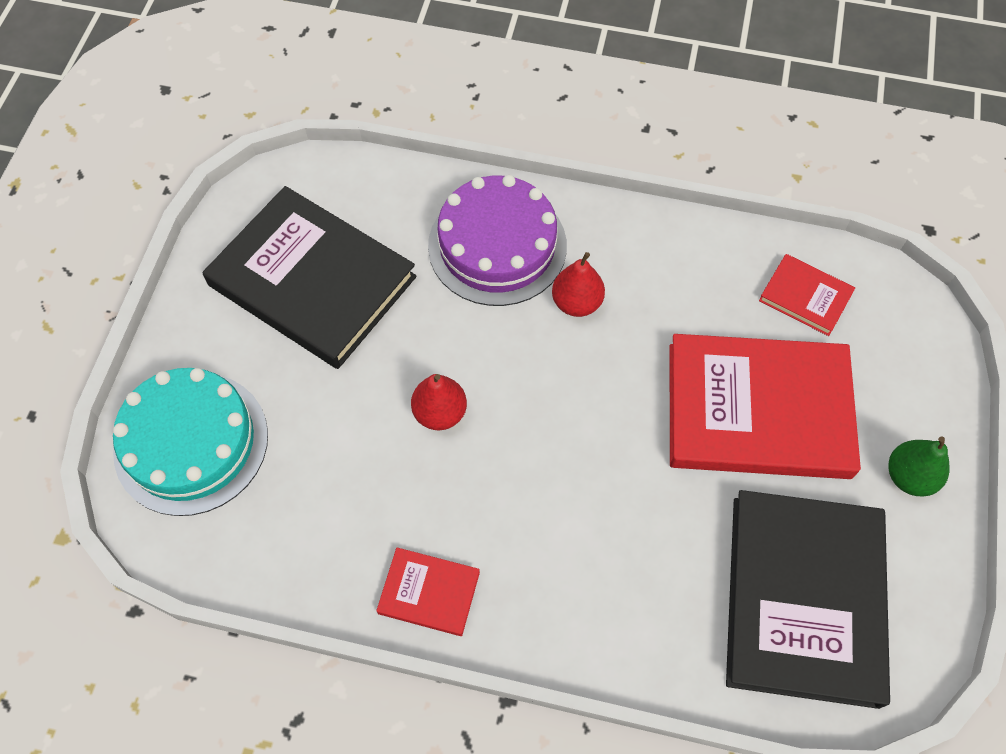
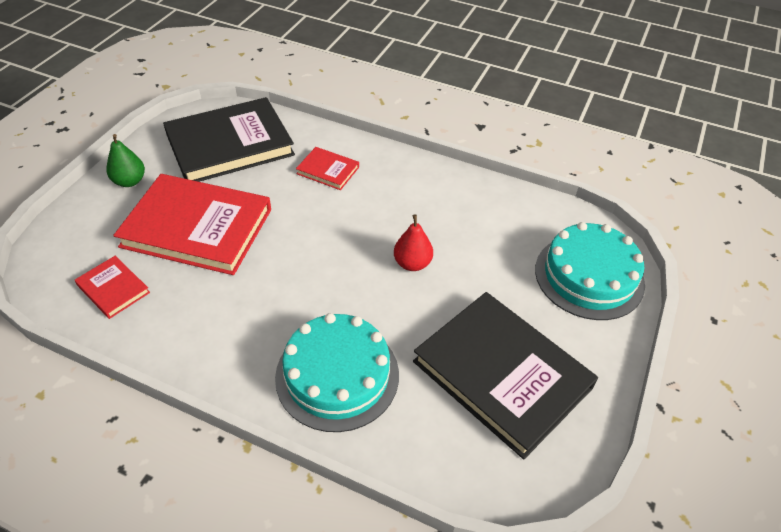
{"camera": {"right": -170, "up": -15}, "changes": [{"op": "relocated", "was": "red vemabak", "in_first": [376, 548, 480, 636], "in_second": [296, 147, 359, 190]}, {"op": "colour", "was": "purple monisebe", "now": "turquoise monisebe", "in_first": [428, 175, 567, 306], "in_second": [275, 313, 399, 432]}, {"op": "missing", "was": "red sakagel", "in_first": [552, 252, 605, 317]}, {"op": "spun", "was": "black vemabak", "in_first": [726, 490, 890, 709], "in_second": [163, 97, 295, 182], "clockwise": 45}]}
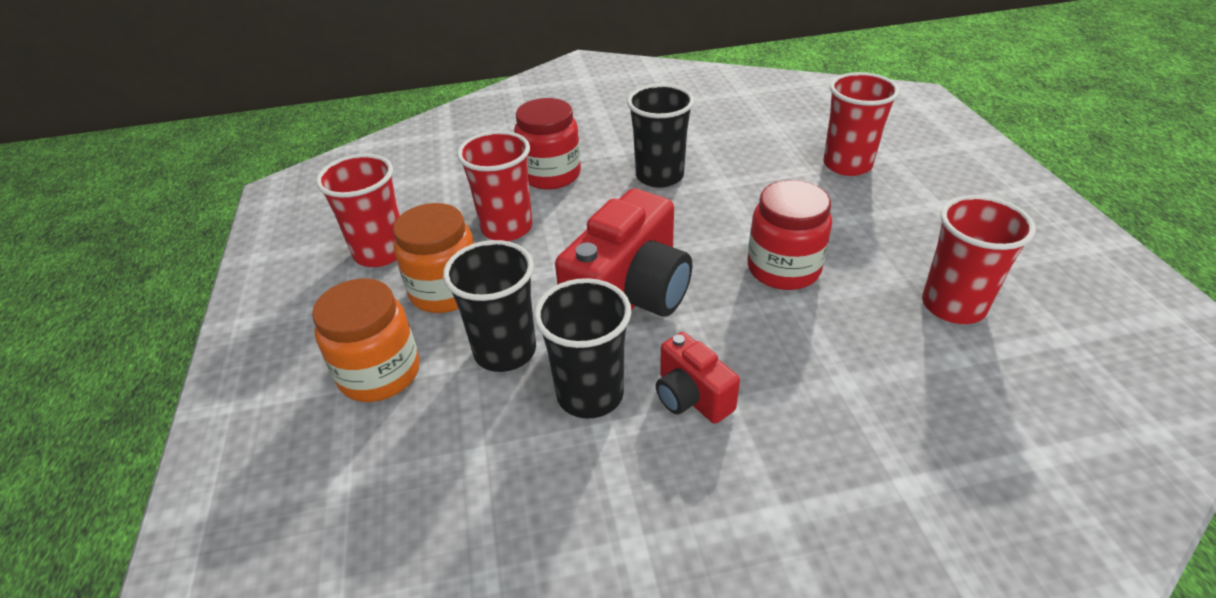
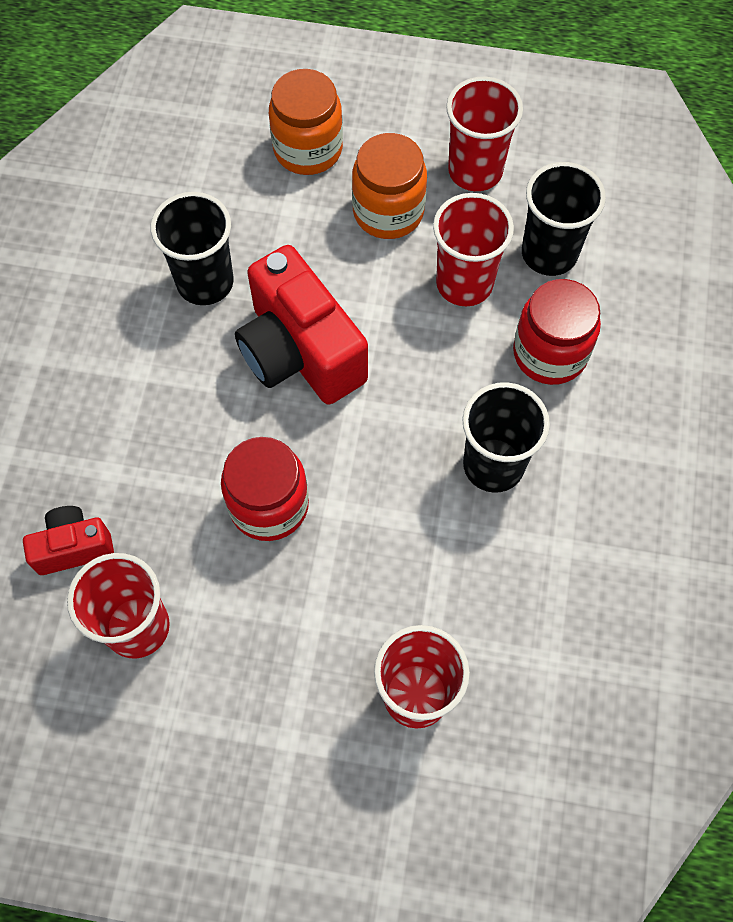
{"camera": {"right": 110, "up": 25}, "changes": [{"op": "relocated", "was": "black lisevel", "in_first": [443, 240, 536, 372], "in_second": [522, 162, 606, 276]}, {"op": "relocated", "was": "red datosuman", "in_first": [656, 332, 740, 424], "in_second": [23, 506, 114, 575]}]}
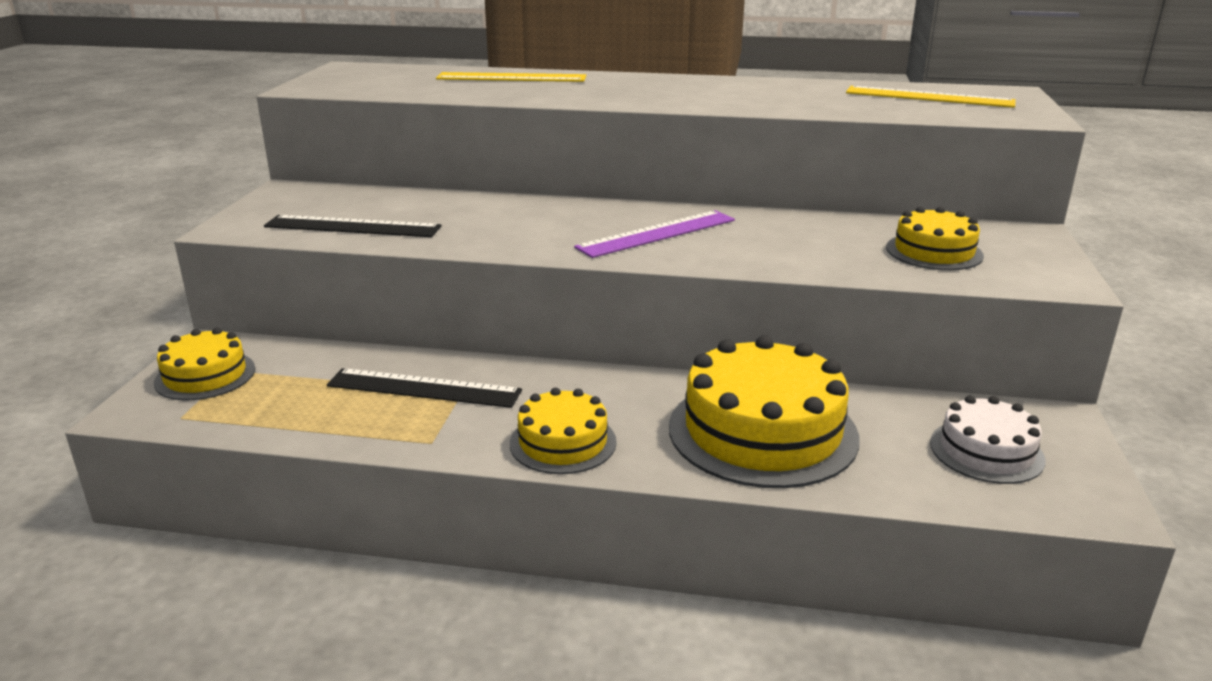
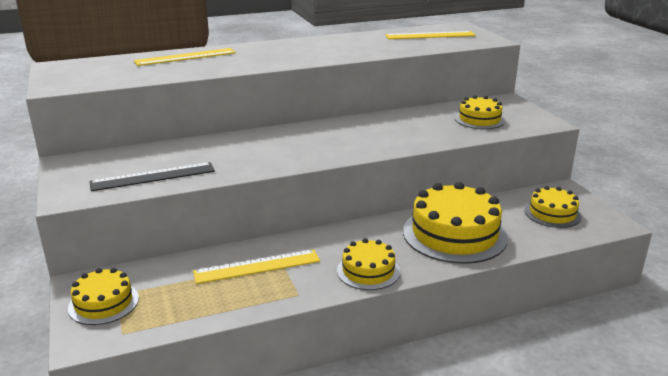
{"camera": {"right": -30, "up": 0}, "changes": [{"op": "colour", "was": "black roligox", "now": "yellow roligox", "in_first": [327, 368, 522, 408], "in_second": [193, 249, 320, 284]}, {"op": "missing", "was": "purple roligox", "in_first": [574, 210, 735, 258]}, {"op": "colour", "was": "white monisebe", "now": "yellow monisebe", "in_first": [930, 396, 1046, 484], "in_second": [525, 186, 582, 228]}]}
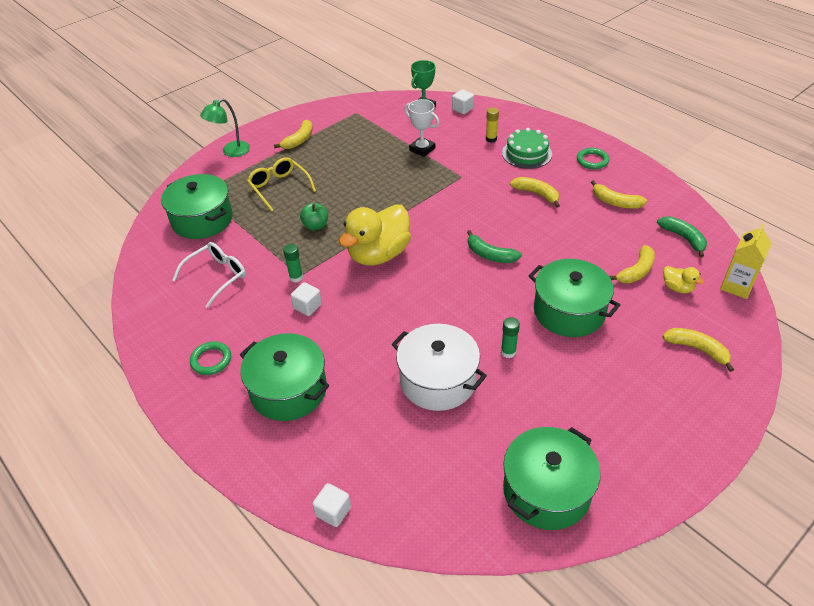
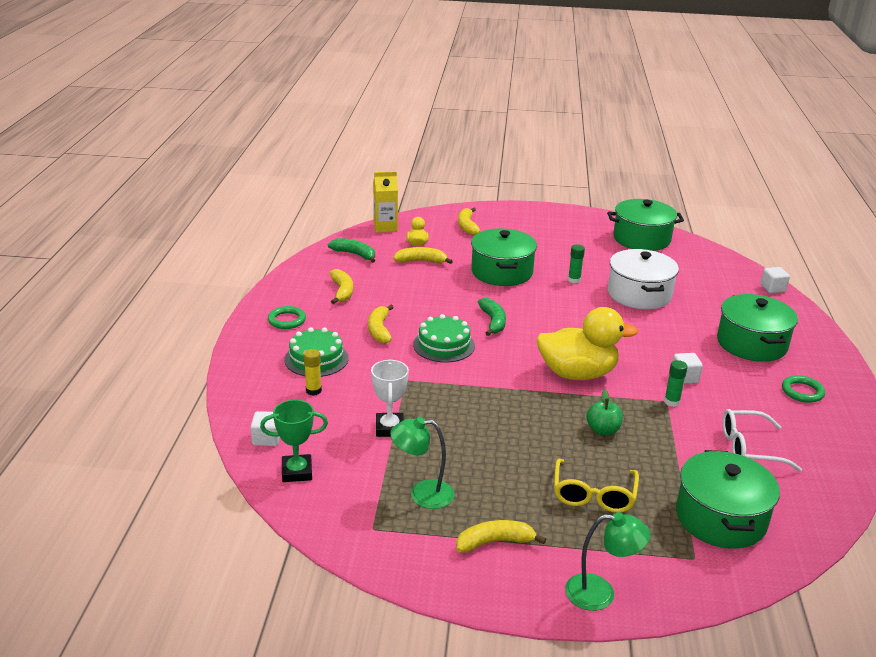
{"camera": {"right": -135, "up": -15}, "changes": [{"op": "spun", "was": "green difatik", "in_first": [657, 216, 707, 257], "in_second": [328, 238, 375, 263], "clockwise": 105}, {"op": "appeared", "now": "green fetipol", "in_second": [390, 417, 454, 509]}, {"op": "appeared", "now": "green monisebe", "in_second": [413, 314, 475, 362]}]}
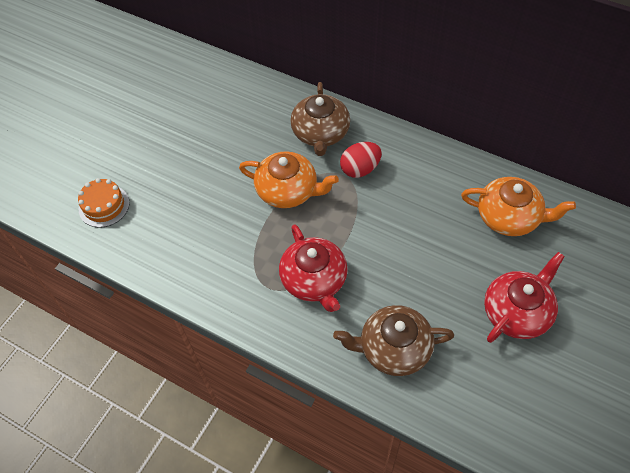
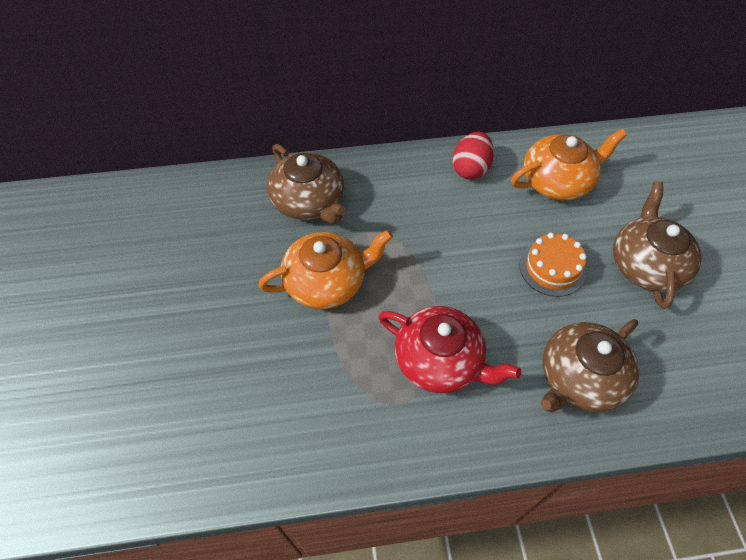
{"camera": {"right": -40, "up": 0}, "changes": [{"op": "relocated", "was": "orange monisebe", "in_first": [78, 178, 130, 228], "in_second": [520, 232, 587, 297]}, {"op": "relocated", "was": "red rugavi", "in_first": [340, 142, 382, 178], "in_second": [453, 132, 494, 180]}, {"op": "colour", "was": "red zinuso", "now": "brown zinuso", "in_first": [484, 252, 565, 343], "in_second": [613, 181, 702, 309]}]}
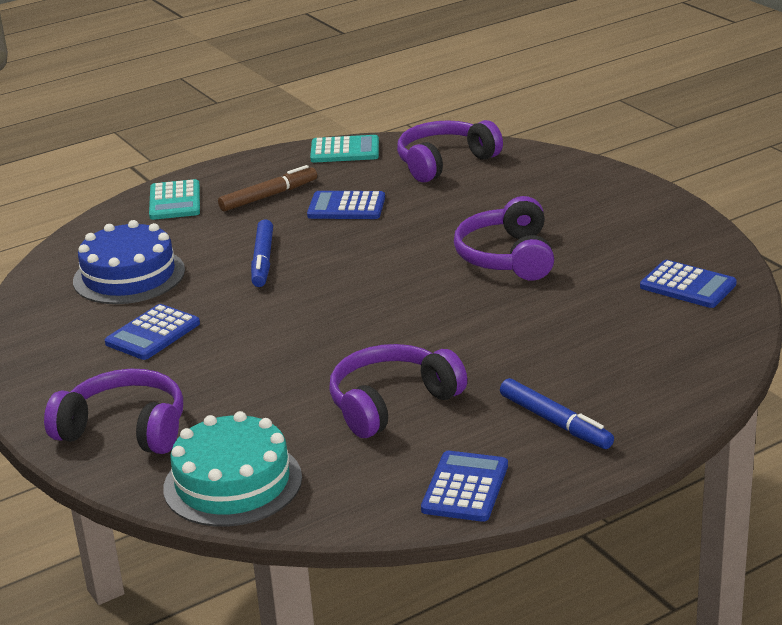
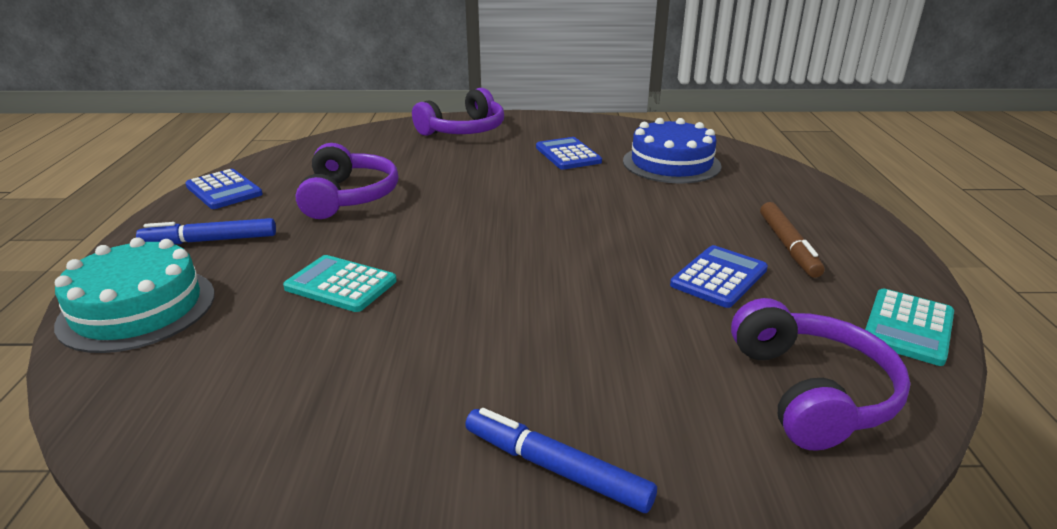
{"camera": {"right": 120, "up": 0}, "changes": [{"op": "relocated", "was": "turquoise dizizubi", "in_first": [149, 179, 200, 220], "in_second": [283, 255, 397, 312]}, {"op": "relocated", "was": "turquoise monisebe", "in_first": [163, 411, 302, 527], "in_second": [54, 237, 215, 353]}, {"op": "relocated", "was": "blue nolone", "in_first": [251, 219, 273, 287], "in_second": [465, 408, 657, 513]}, {"op": "missing", "was": "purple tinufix", "in_first": [454, 196, 554, 281]}, {"op": "missing", "was": "blue dizizubi", "in_first": [640, 260, 737, 308]}]}
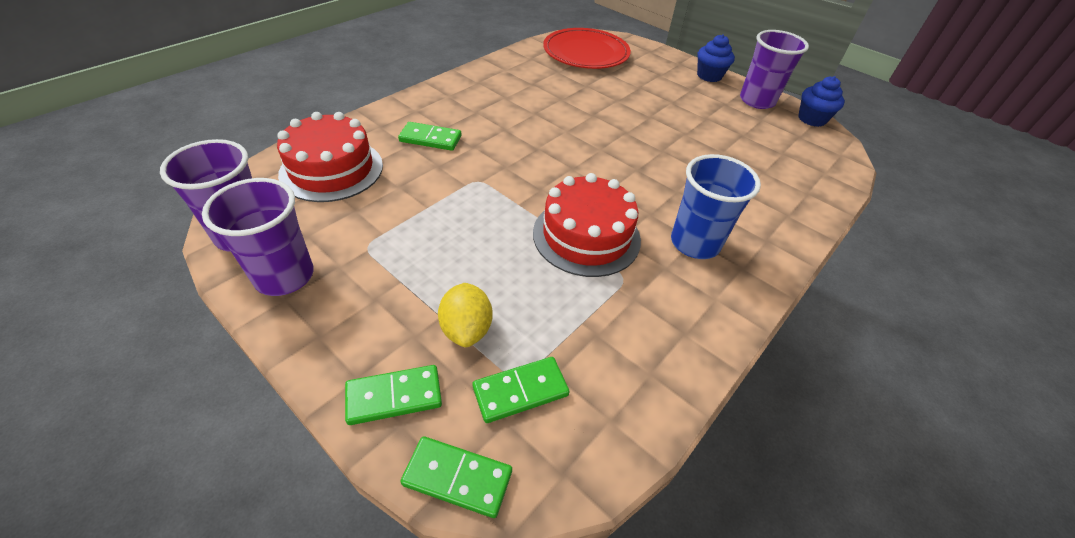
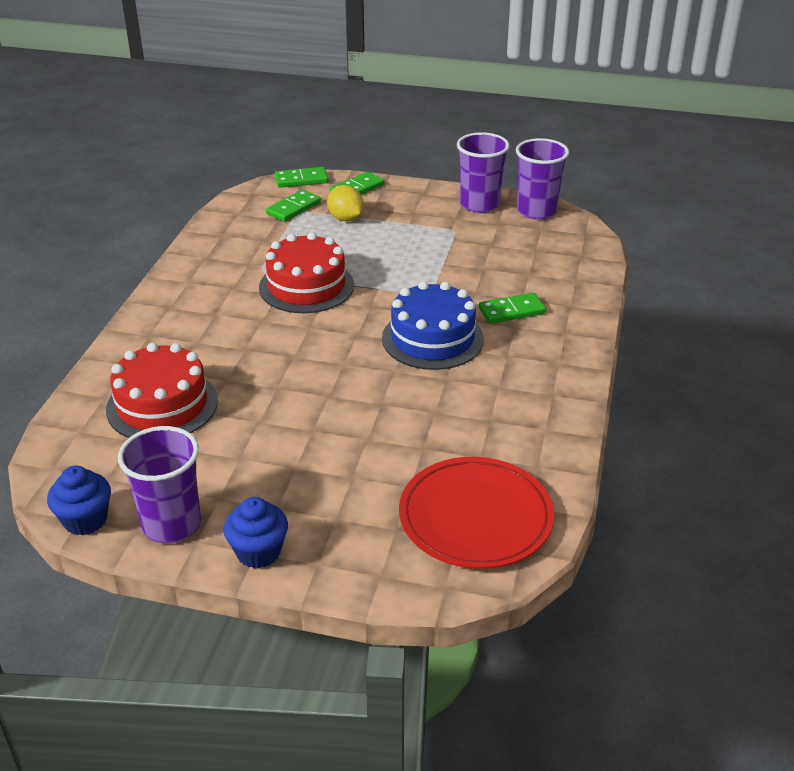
{"camera": {"right": 155, "up": -10}, "changes": [{"op": "relocated", "was": "red monisebe", "in_first": [277, 112, 383, 202], "in_second": [106, 343, 218, 438]}, {"op": "missing", "was": "blue lisevel", "in_first": [671, 154, 761, 259]}, {"op": "appeared", "now": "blue monisebe", "in_second": [382, 281, 484, 370]}]}
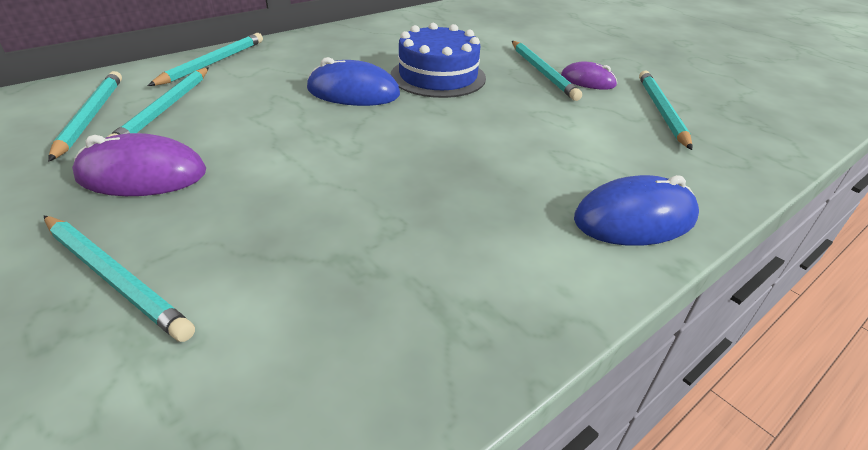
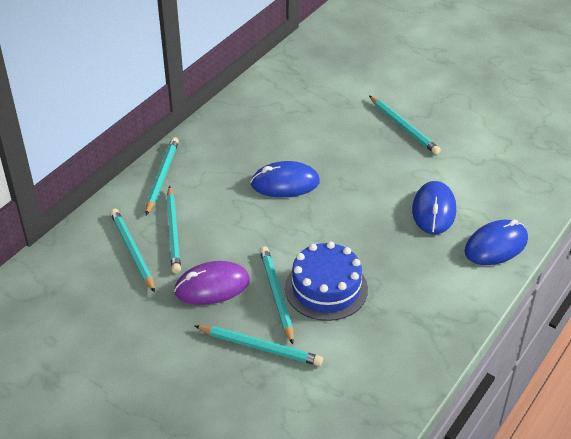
{"camera": {"right": -15, "up": 5}, "changes": [{"op": "relocated", "was": "blue monisebe", "in_first": [391, 23, 486, 98], "in_second": [285, 242, 368, 321]}, {"op": "missing", "was": "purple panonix", "in_first": [561, 61, 617, 90]}, {"op": "relocated", "was": "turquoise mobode", "in_first": [639, 71, 692, 150], "in_second": [260, 246, 294, 344]}, {"op": "appeared", "now": "blue panonix", "in_second": [412, 181, 456, 235]}]}
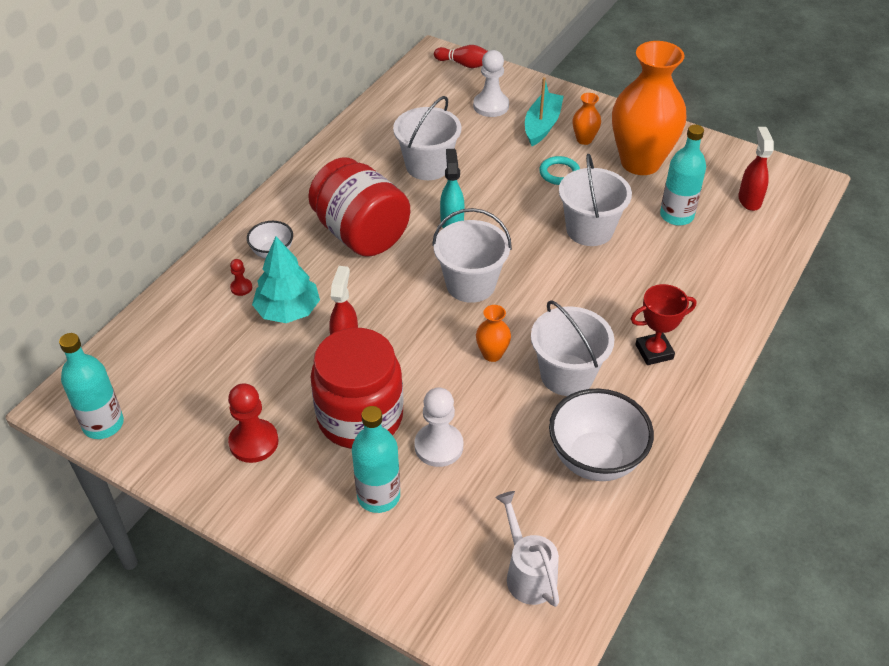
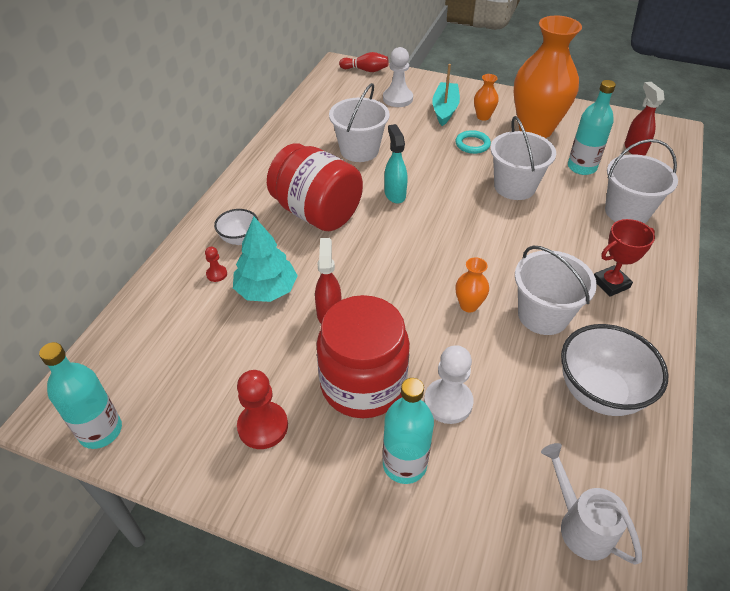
{"camera": {"right": -10, "up": 0}, "changes": [{"op": "relocated", "was": "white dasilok", "in_first": [432, 208, 512, 303], "in_second": [605, 139, 678, 224]}]}
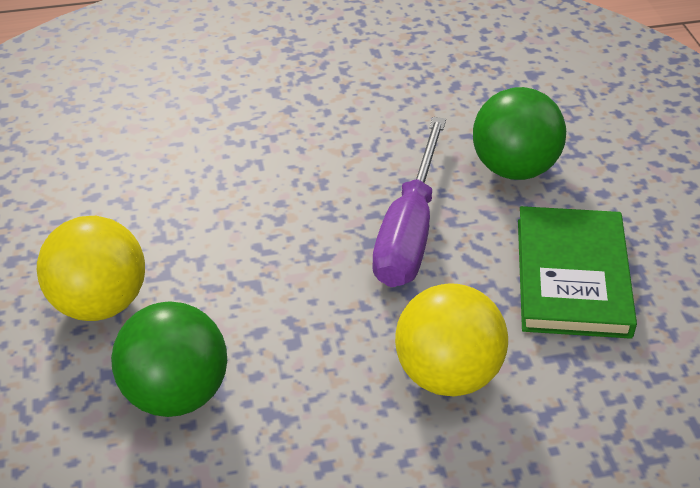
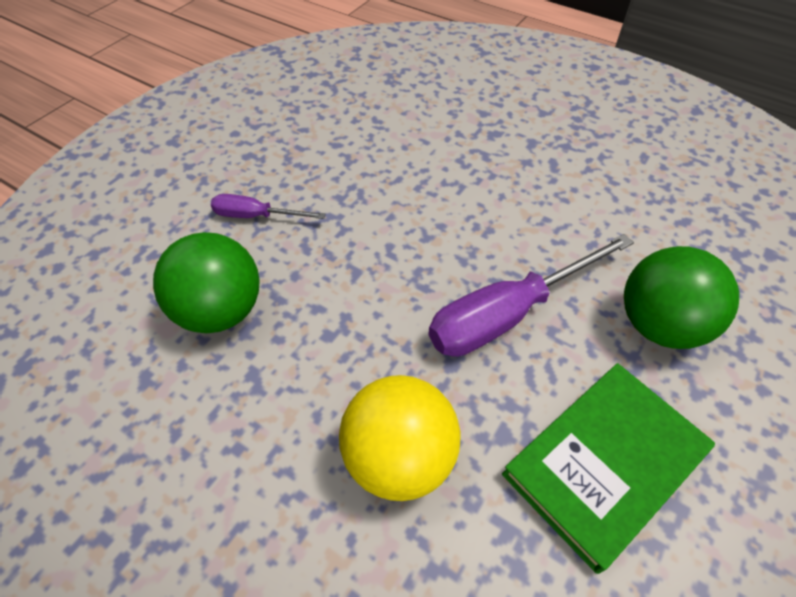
{"camera": {"right": 45, "up": 10}, "changes": [{"op": "exchanged", "was": "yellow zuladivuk", "now": "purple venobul", "in_first": [37, 216, 145, 321], "in_second": [211, 194, 326, 219]}]}
